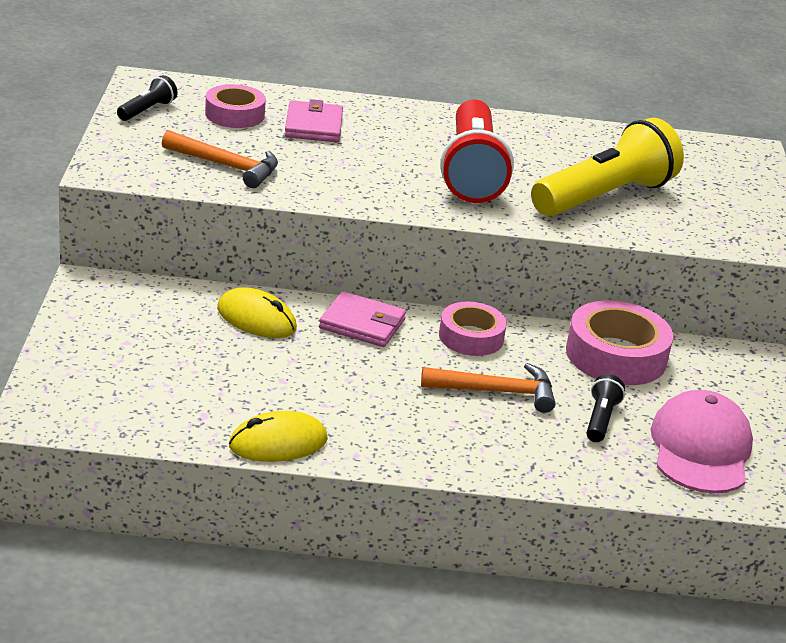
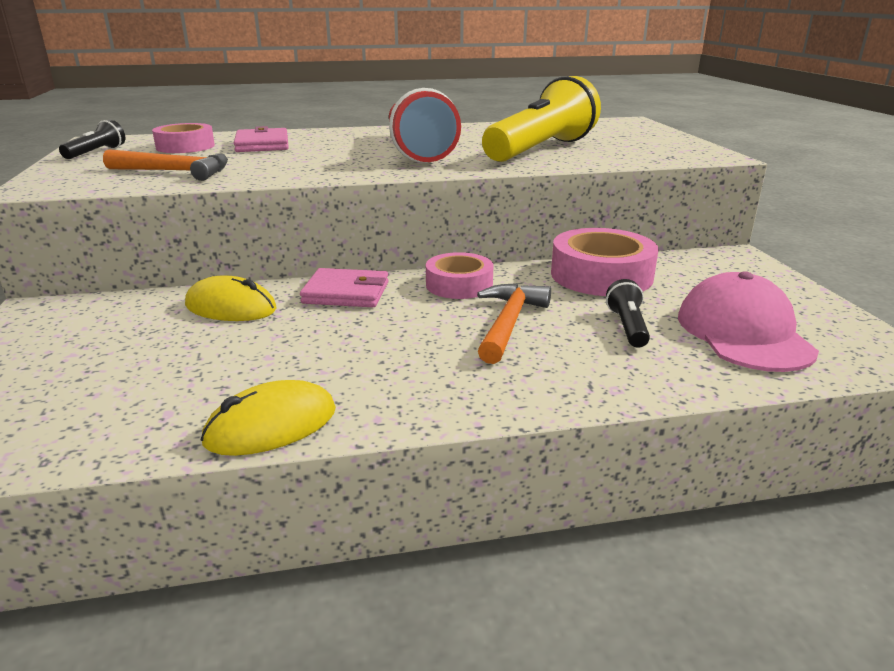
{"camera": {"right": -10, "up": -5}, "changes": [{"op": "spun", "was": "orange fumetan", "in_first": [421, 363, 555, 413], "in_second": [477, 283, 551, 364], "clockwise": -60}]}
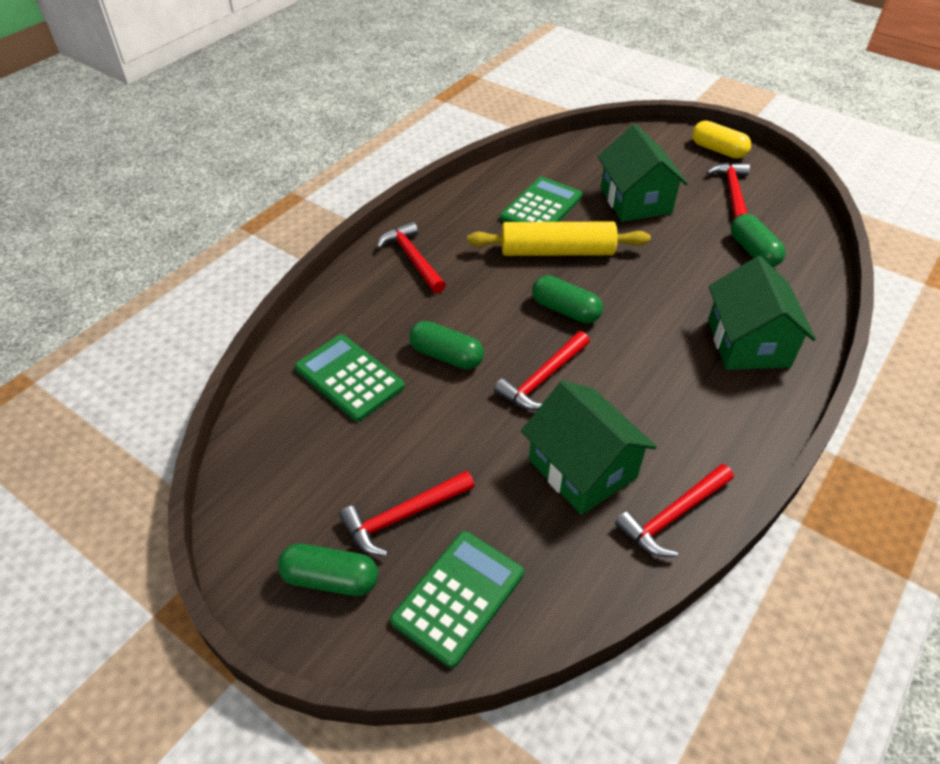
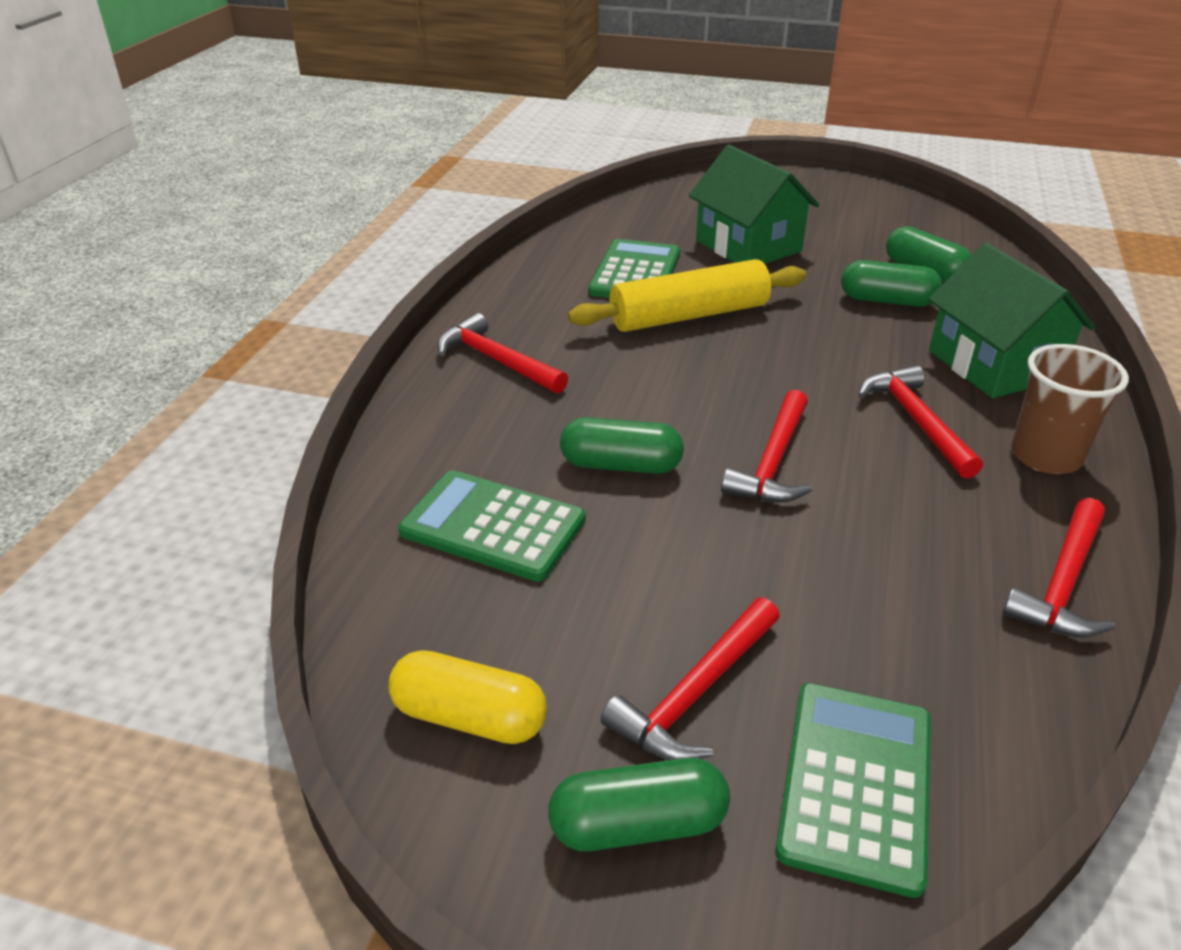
{"camera": {"right": -20, "up": -10}, "changes": [{"op": "missing", "was": "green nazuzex", "in_first": [521, 380, 657, 515]}, {"op": "relocated", "was": "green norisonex", "in_first": [532, 275, 603, 324], "in_second": [841, 260, 942, 307]}, {"op": "relocated", "was": "yellow norisonex", "in_first": [692, 121, 751, 159], "in_second": [389, 650, 547, 744]}, {"op": "relocated", "was": "red fumetan", "in_first": [706, 163, 750, 219], "in_second": [858, 365, 983, 478]}, {"op": "appeared", "now": "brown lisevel", "in_second": [1011, 344, 1129, 474]}]}
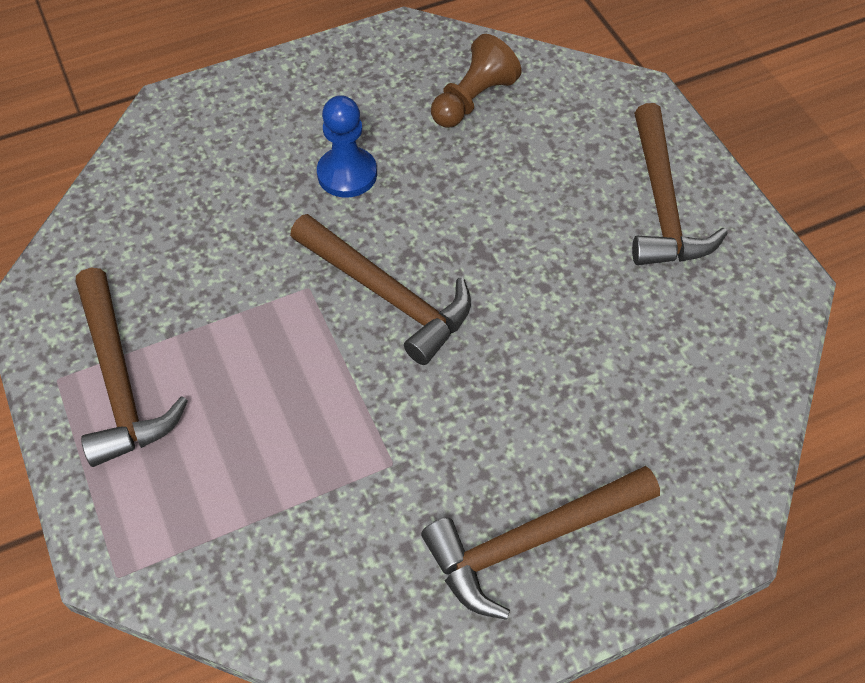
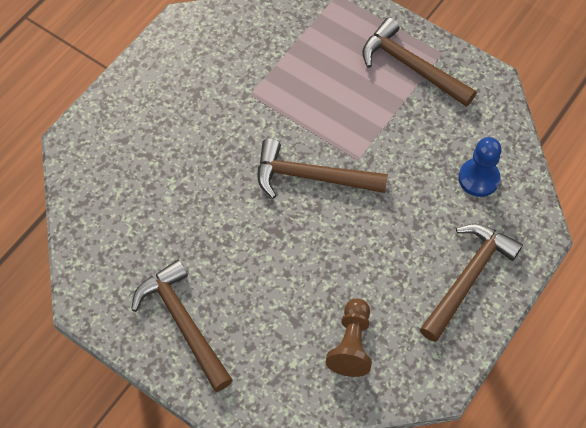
{"camera": {"right": 150, "up": 5}, "changes": [{"op": "relocated", "was": "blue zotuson", "in_first": [317, 95, 377, 198], "in_second": [458, 137, 501, 197]}, {"op": "relocated", "was": "brown fumetan", "in_first": [421, 466, 660, 620], "in_second": [420, 224, 523, 342]}]}
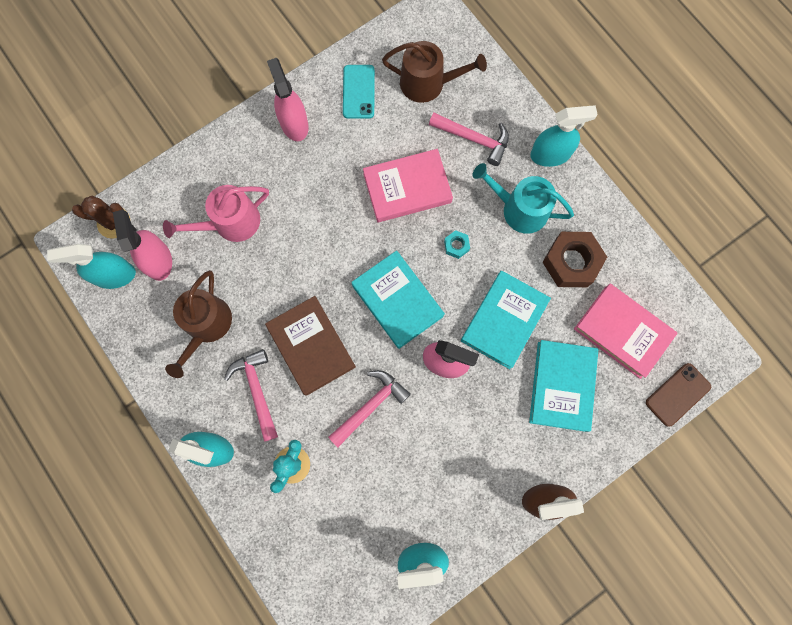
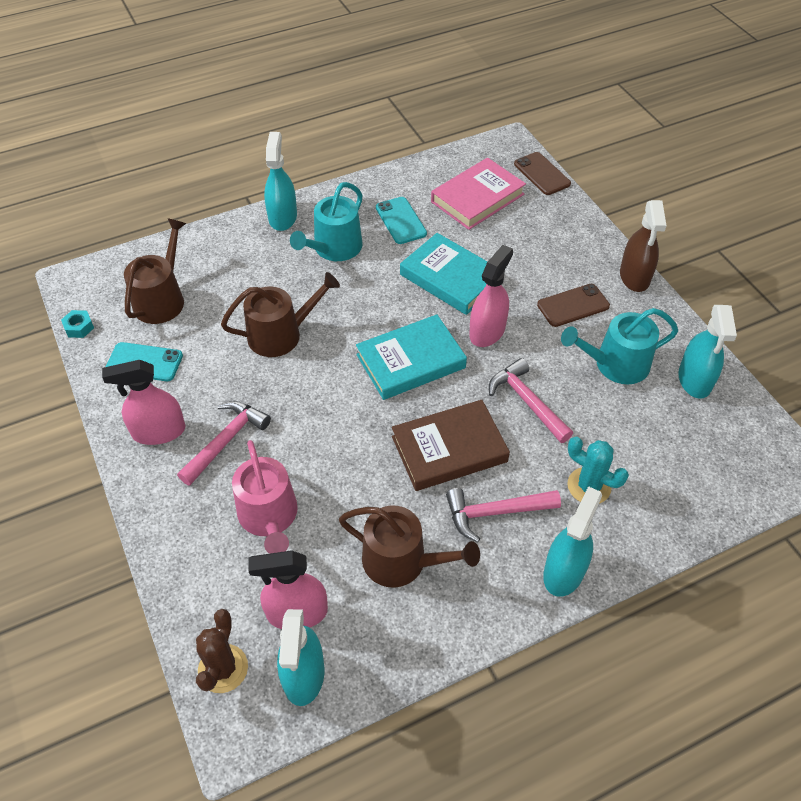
{"camera": {"right": -80, "up": -25}, "changes": [{"op": "exchanged", "was": "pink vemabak", "now": "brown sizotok", "in_first": [363, 149, 453, 222], "in_second": [221, 272, 340, 357]}, {"op": "relocated", "was": "pink fumetan", "in_first": [429, 113, 509, 166], "in_second": [177, 401, 271, 486]}, {"op": "relocated", "was": "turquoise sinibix", "in_first": [444, 230, 470, 259], "in_second": [61, 310, 94, 338]}, {"op": "missing", "was": "turquoise vemabak", "in_first": [529, 340, 598, 432]}, {"op": "exchanged", "was": "brown sinibix", "now": "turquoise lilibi", "in_first": [542, 232, 607, 287], "in_second": [376, 197, 427, 244]}, {"op": "appeared", "now": "brown lilibi", "in_second": [537, 284, 610, 327]}, {"op": "appeared", "now": "turquoise sizotok", "in_second": [561, 308, 678, 384]}]}
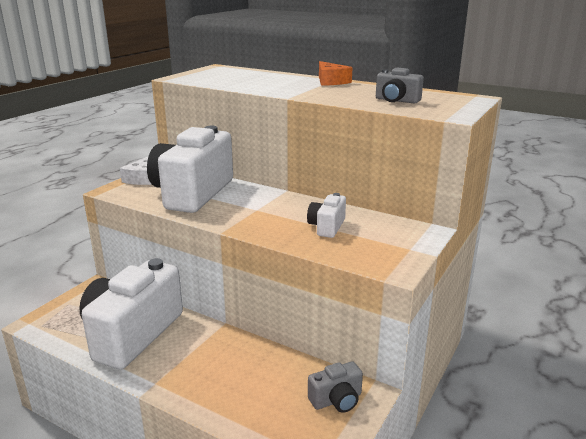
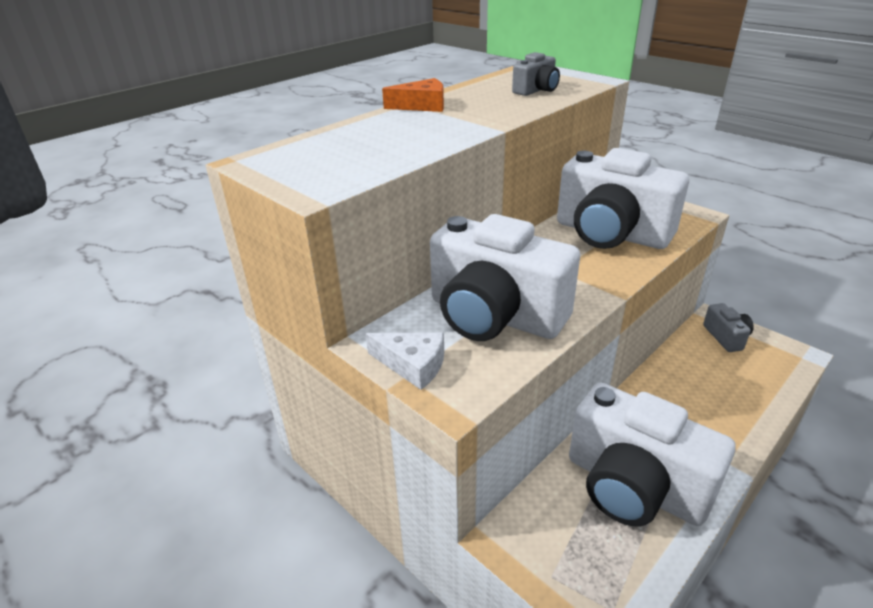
{"camera": {"right": -75, "up": 10}, "changes": [{"op": "size", "was": "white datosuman", "in_first": [307, 193, 346, 238], "in_second": [557, 148, 689, 249], "ratio": 2.27}]}
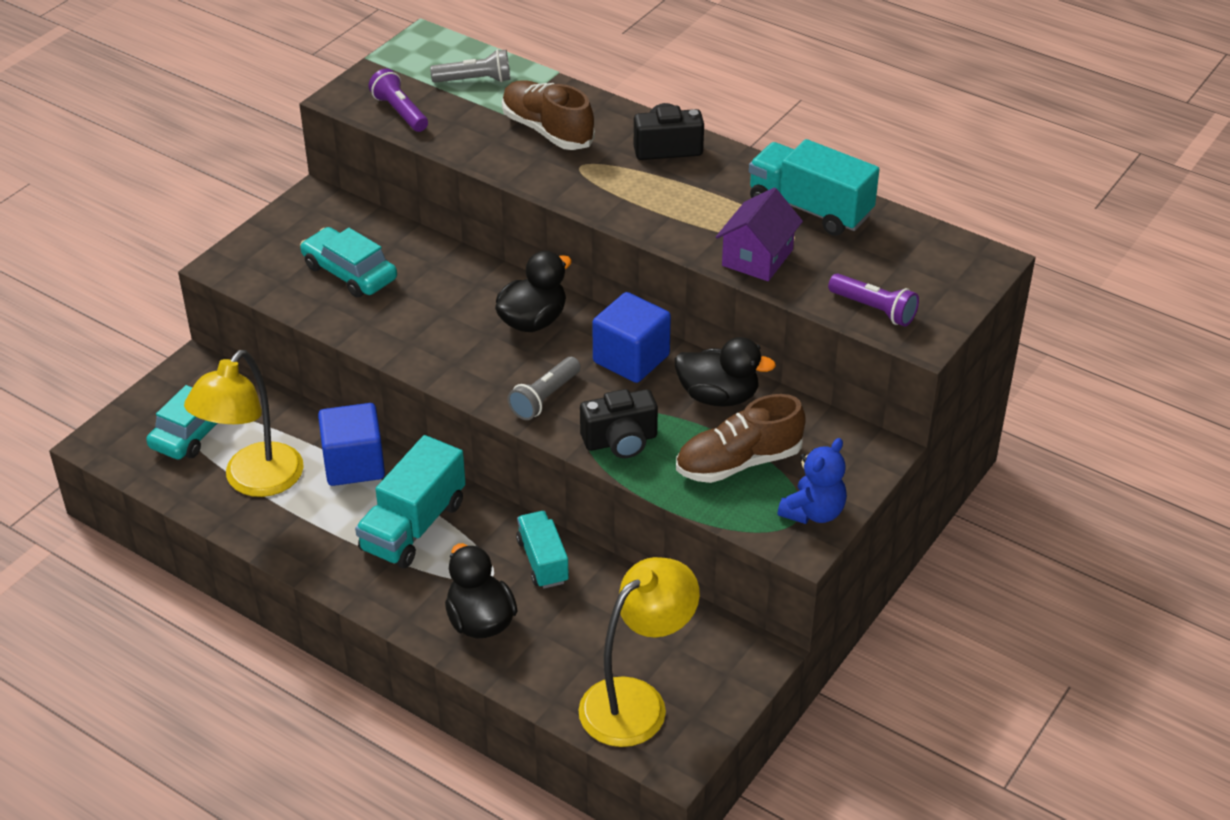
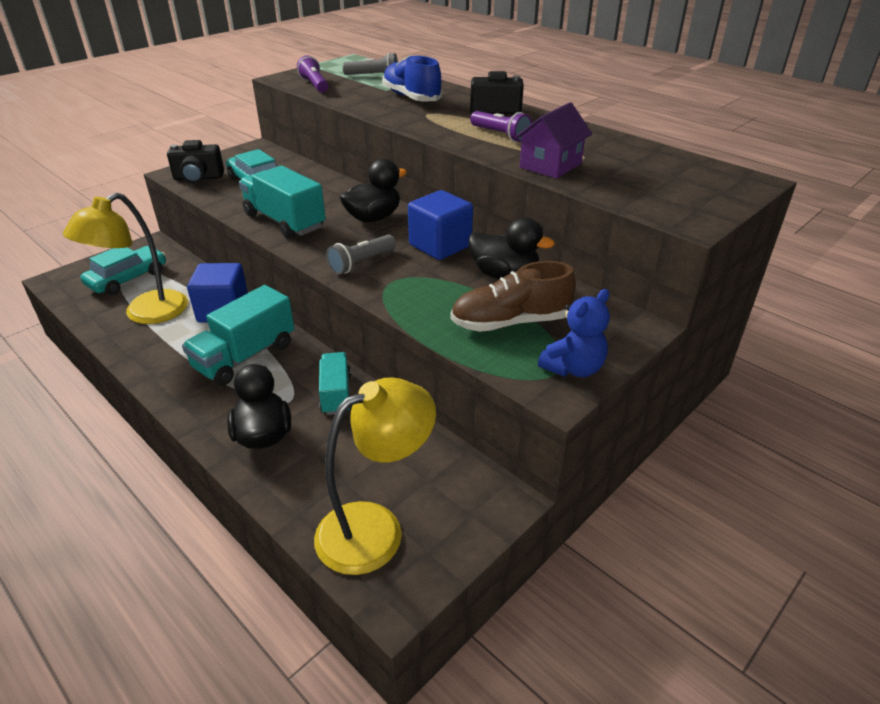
{"camera": {"right": 10, "up": -5}, "changes": [{"op": "colour", "was": "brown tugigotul", "now": "blue tugigotul", "in_first": [502, 80, 595, 150], "in_second": [382, 55, 443, 102]}, {"op": "relocated", "was": "black datosuman", "in_first": [580, 389, 658, 458], "in_second": [167, 140, 224, 184]}, {"op": "relocated", "was": "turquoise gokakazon", "in_first": [749, 139, 879, 236], "in_second": [239, 165, 326, 239]}, {"op": "relocated", "was": "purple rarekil", "in_first": [828, 273, 919, 326], "in_second": [470, 111, 532, 142]}]}
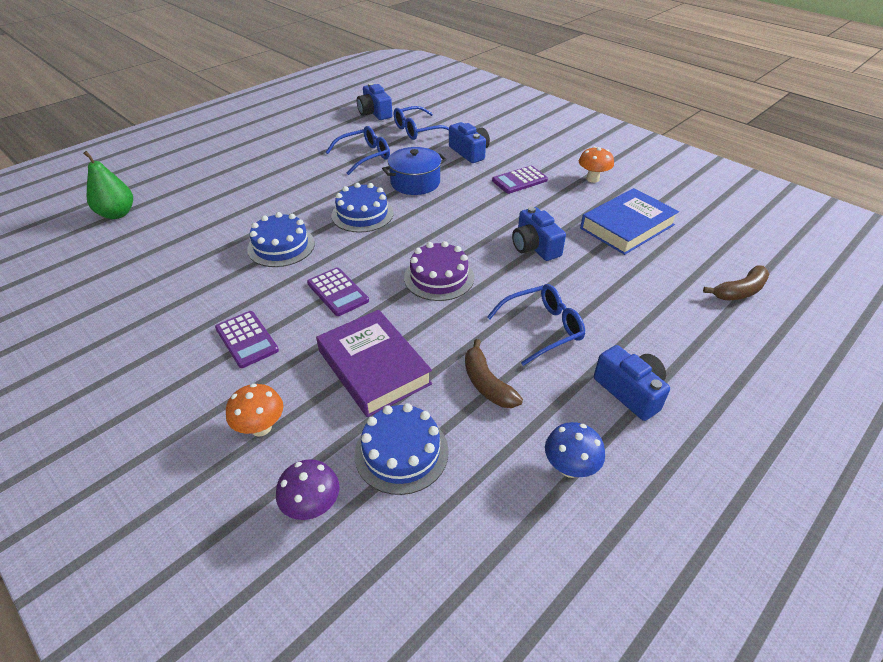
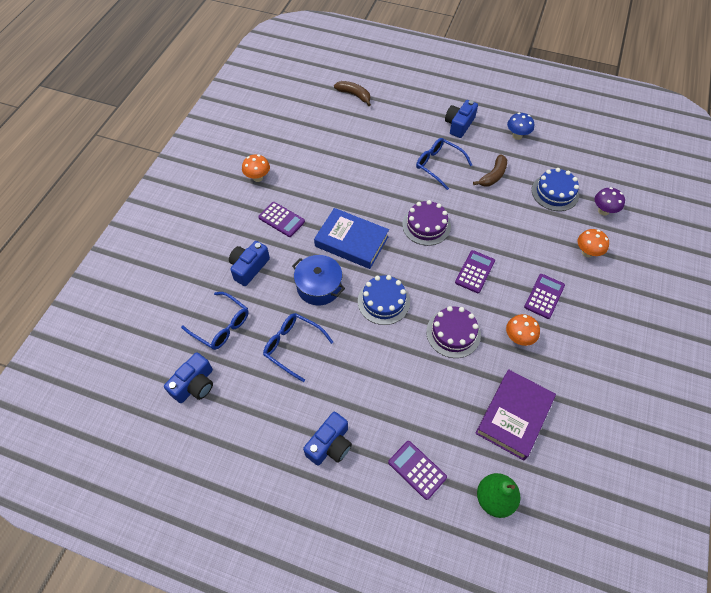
{"camera": {"right": -115, "up": 15}, "changes": [{"op": "colour", "was": "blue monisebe", "now": "purple monisebe", "in_first": [247, 212, 315, 267], "in_second": [426, 306, 481, 358]}, {"op": "relocated", "was": "purple vemabak", "in_first": [316, 310, 432, 417], "in_second": [475, 369, 556, 460]}, {"op": "relocated", "was": "blue datosuman", "in_first": [512, 207, 566, 261], "in_second": [303, 412, 352, 466]}, {"op": "relocated", "was": "blue vemabak", "in_first": [580, 188, 679, 255], "in_second": [314, 208, 389, 269]}, {"op": "appeared", "now": "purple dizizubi", "in_second": [388, 441, 447, 500]}, {"op": "appeared", "now": "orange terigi", "in_second": [506, 314, 540, 346]}]}
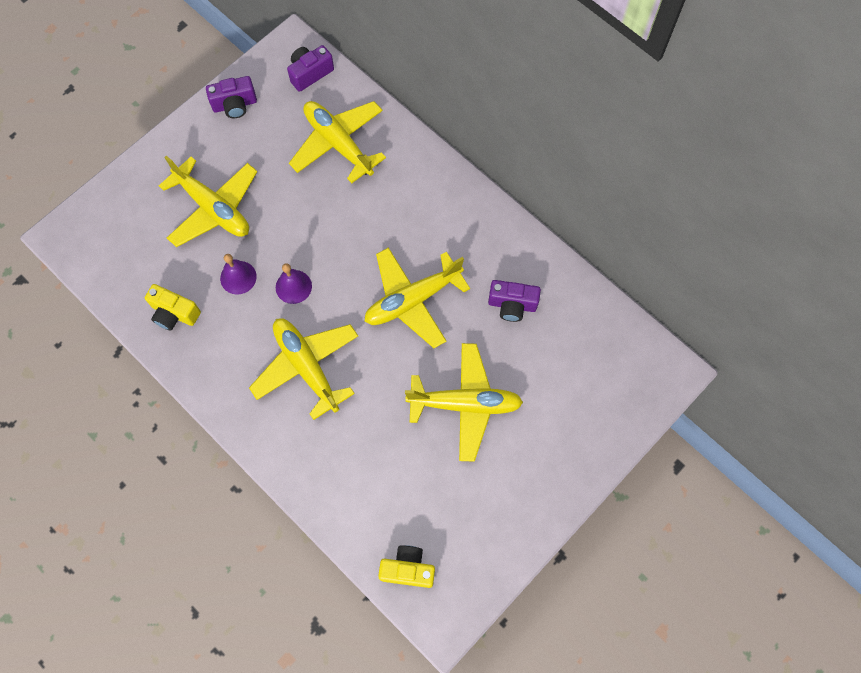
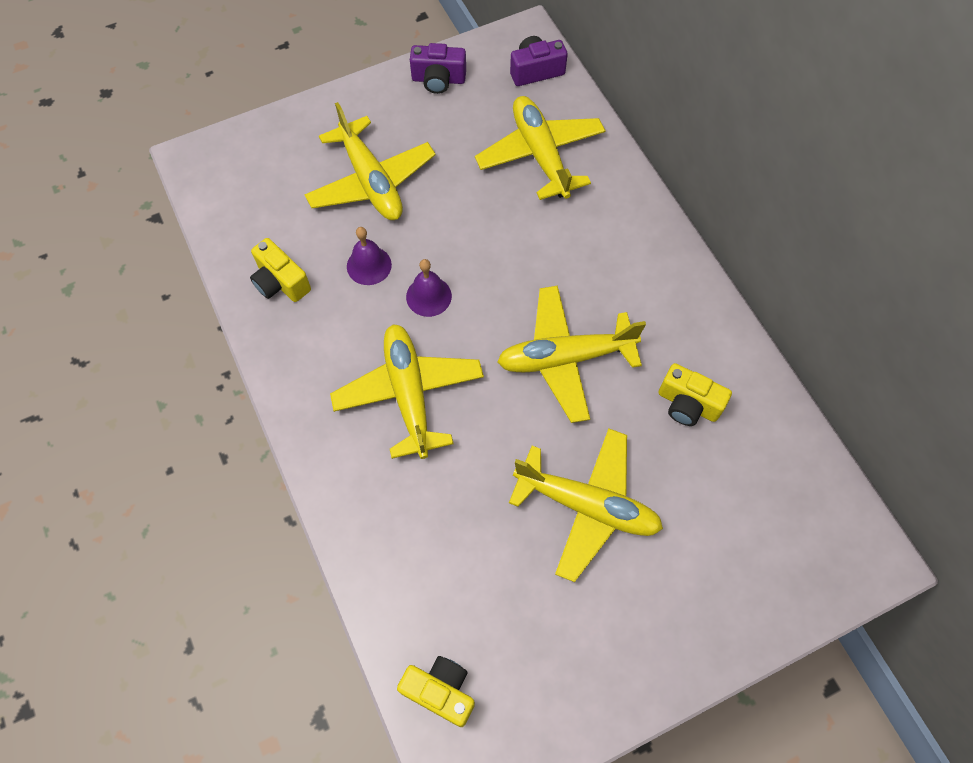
{"camera": {"right": 20, "up": -5}, "changes": [{"op": "colour", "was": "purple datosuman", "now": "yellow datosuman", "in_first": [488, 280, 541, 322], "in_second": [658, 363, 732, 426]}]}
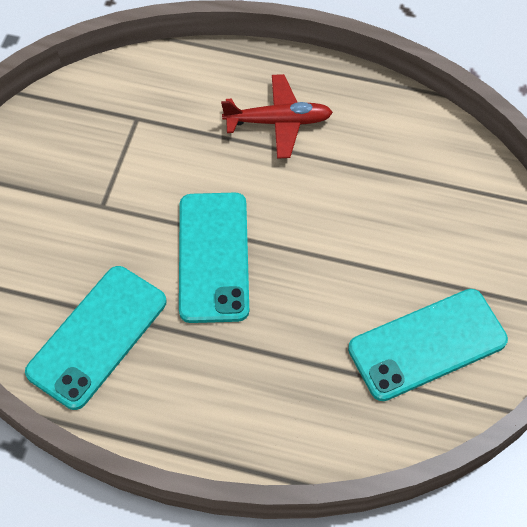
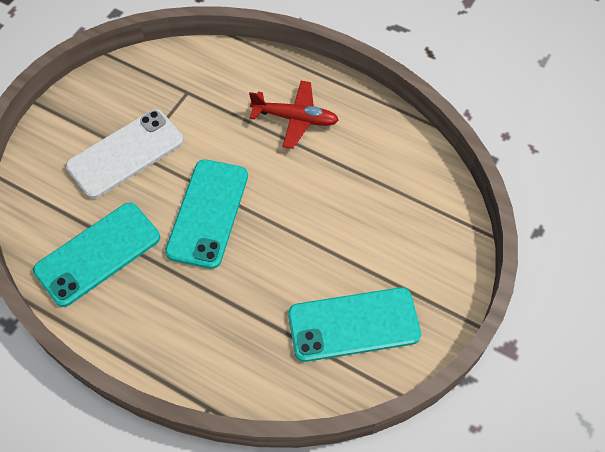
{"camera": {"right": 15, "up": 0}, "changes": [{"op": "appeared", "now": "white lilibi", "in_second": [66, 109, 184, 199]}]}
